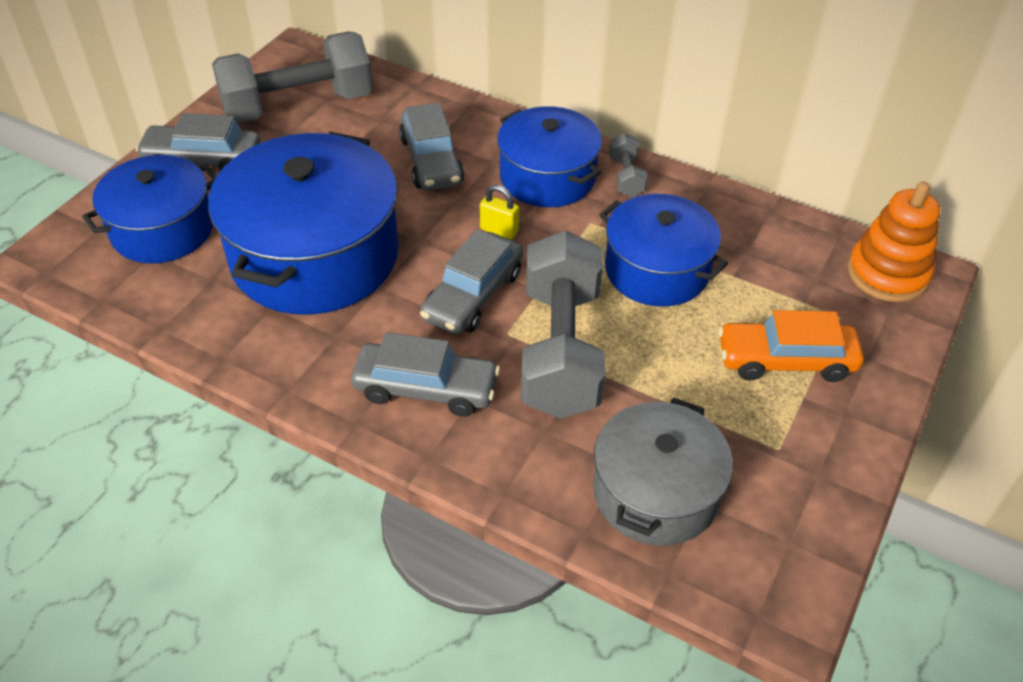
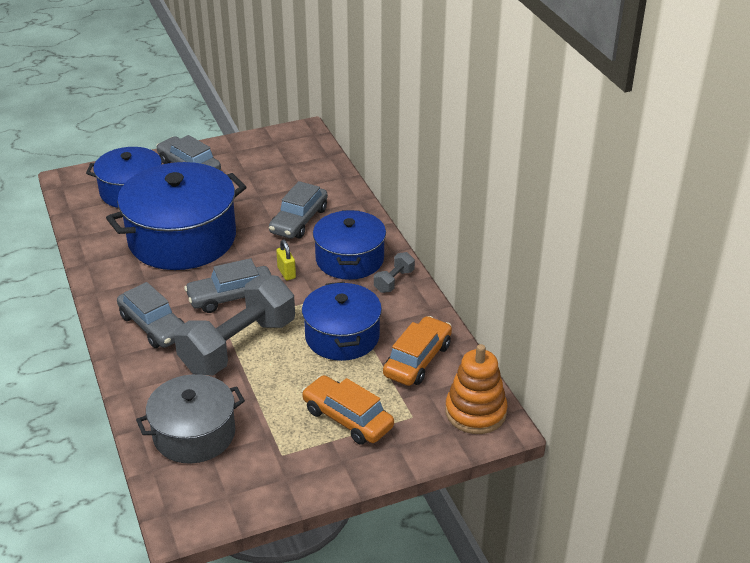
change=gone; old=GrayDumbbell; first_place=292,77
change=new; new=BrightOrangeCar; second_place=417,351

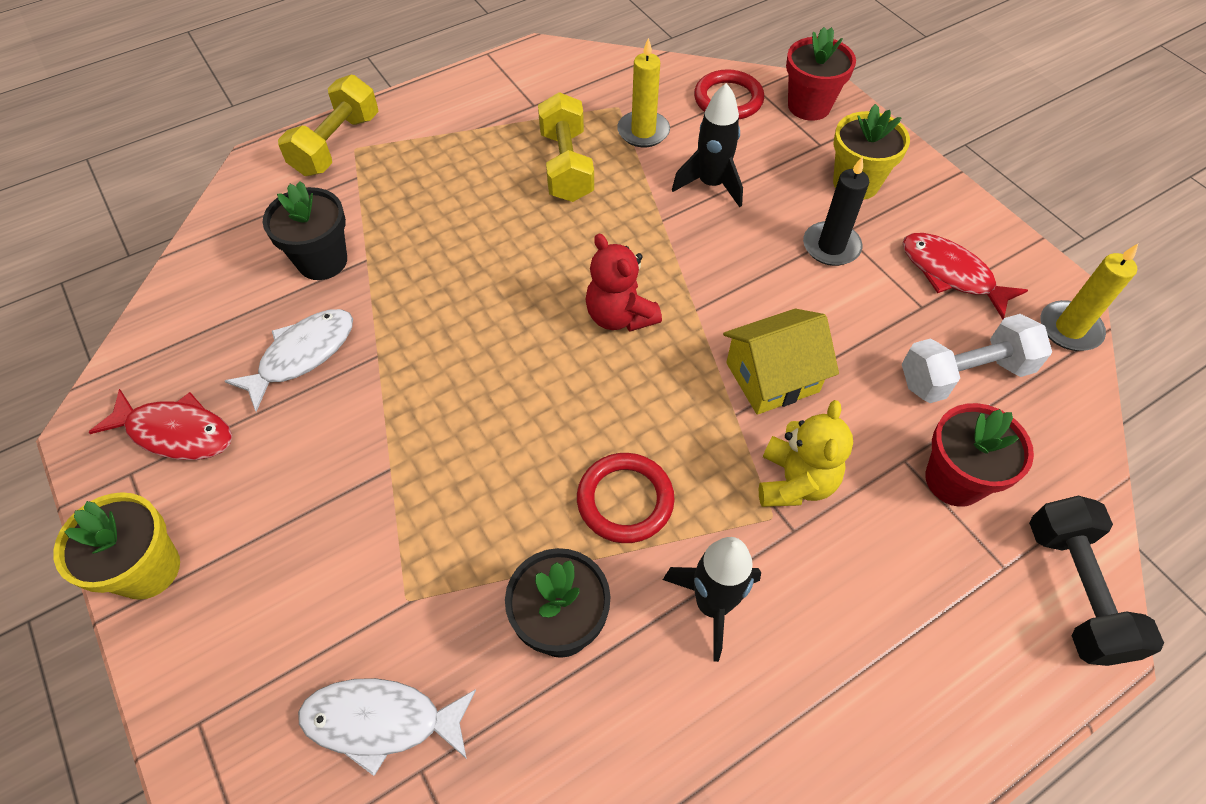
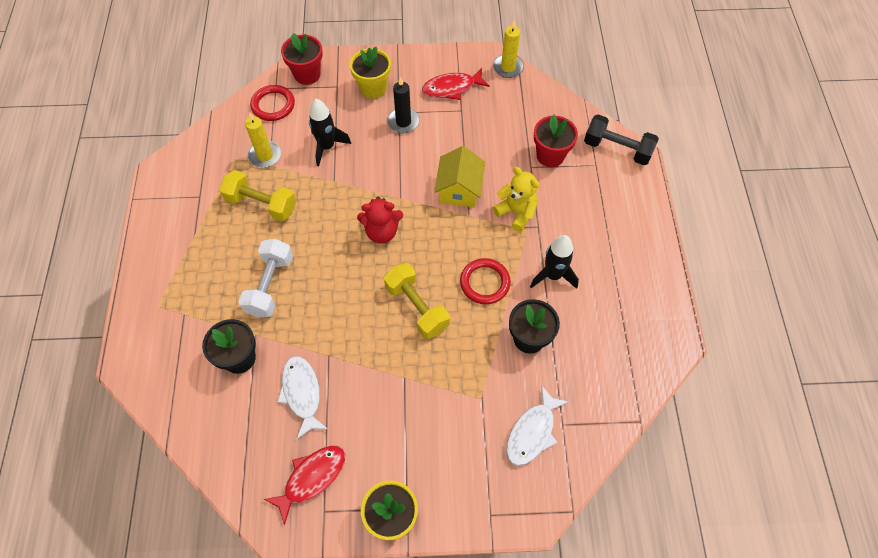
change=shifted; old=BrightYellowDumbbell; first_place=328,125; second_place=417,301
change=shifted; old=SnowWhiteDumbbell; first_place=977,358; second_place=266,278

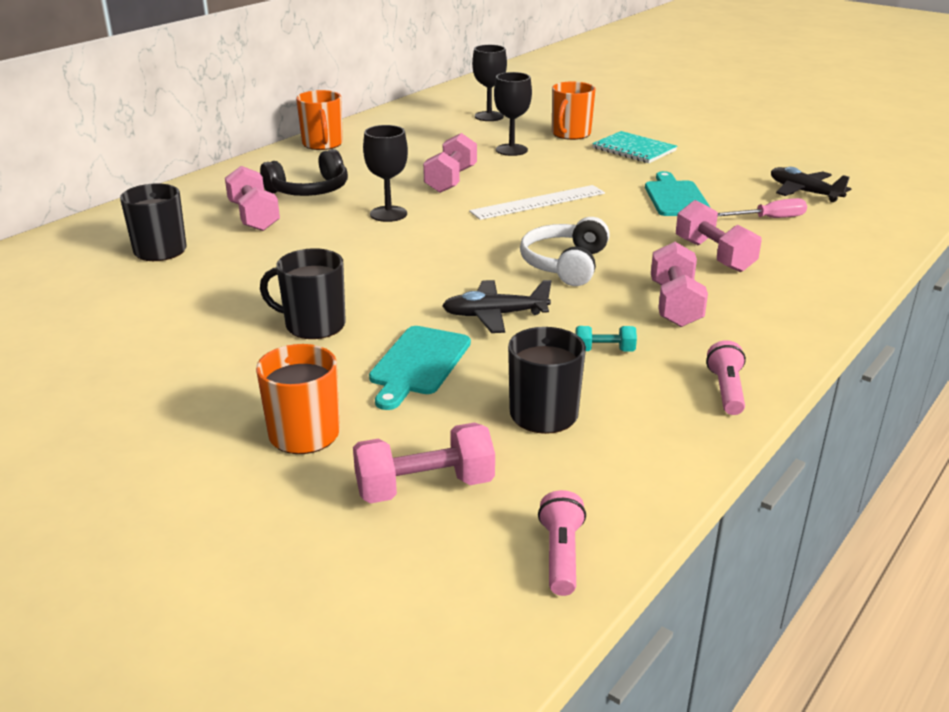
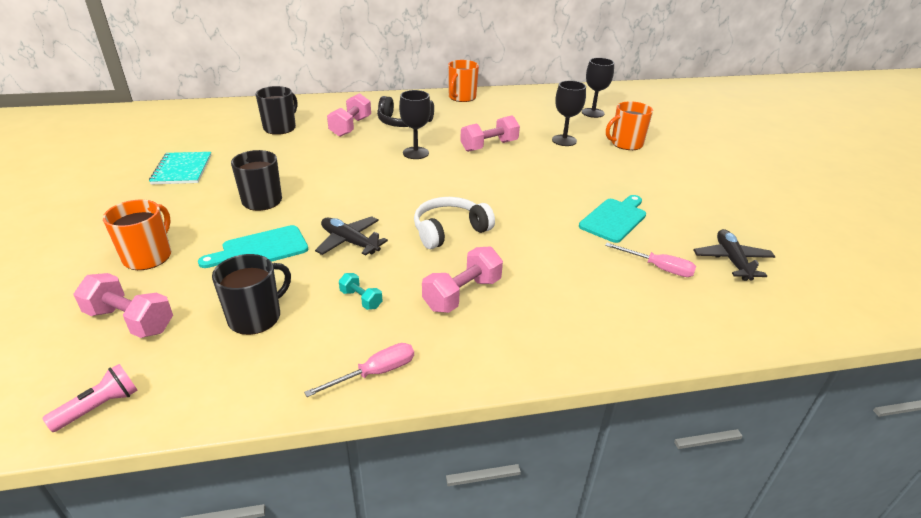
change=gone; old=SnowWhiteStraightedge; first_place=537,202
change=gone; old=RosyDumbbell; first_place=719,236
change=shifted; old=AquaExerciseBook; first_place=634,147; second_place=180,168
change=swapped; old=RosyPocketTorch; new=RosyHandScrewdriver; first_place=726,377; second_place=359,370

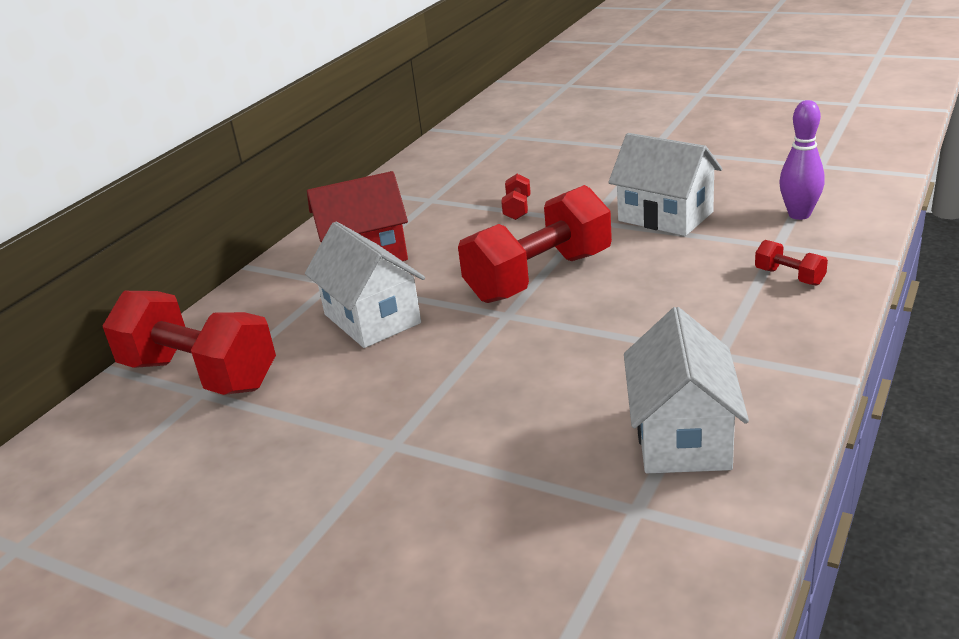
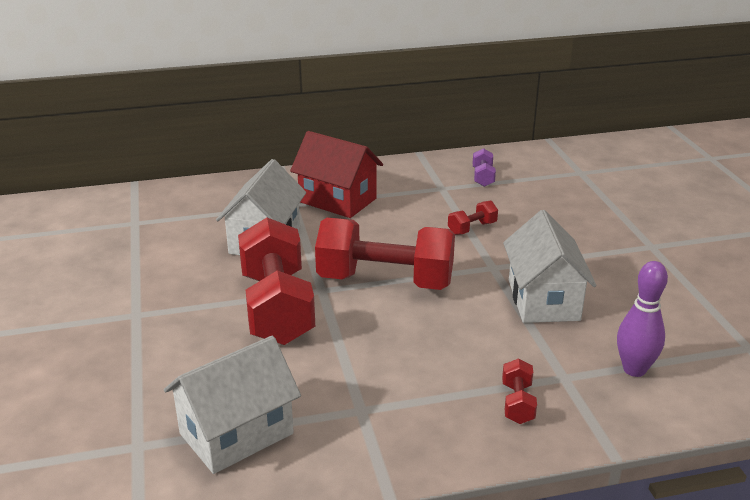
change=new; new=RoyalPurpleDumbbell; second_place=484,167
change=shifted; old=RedDumbbell; first_place=189,343; second_place=276,281

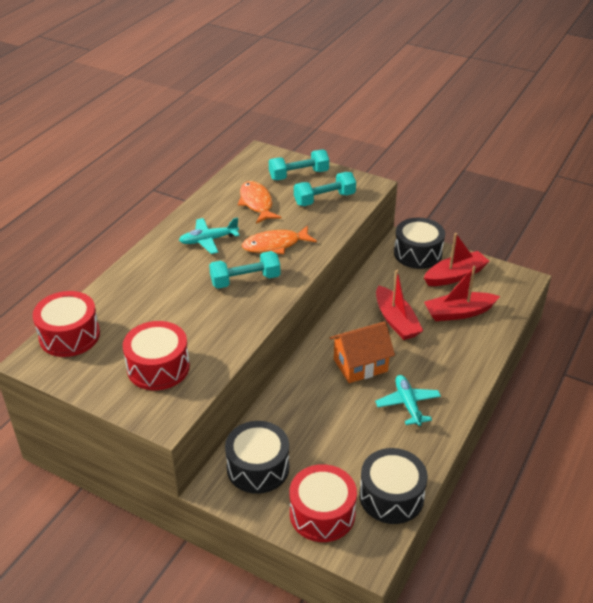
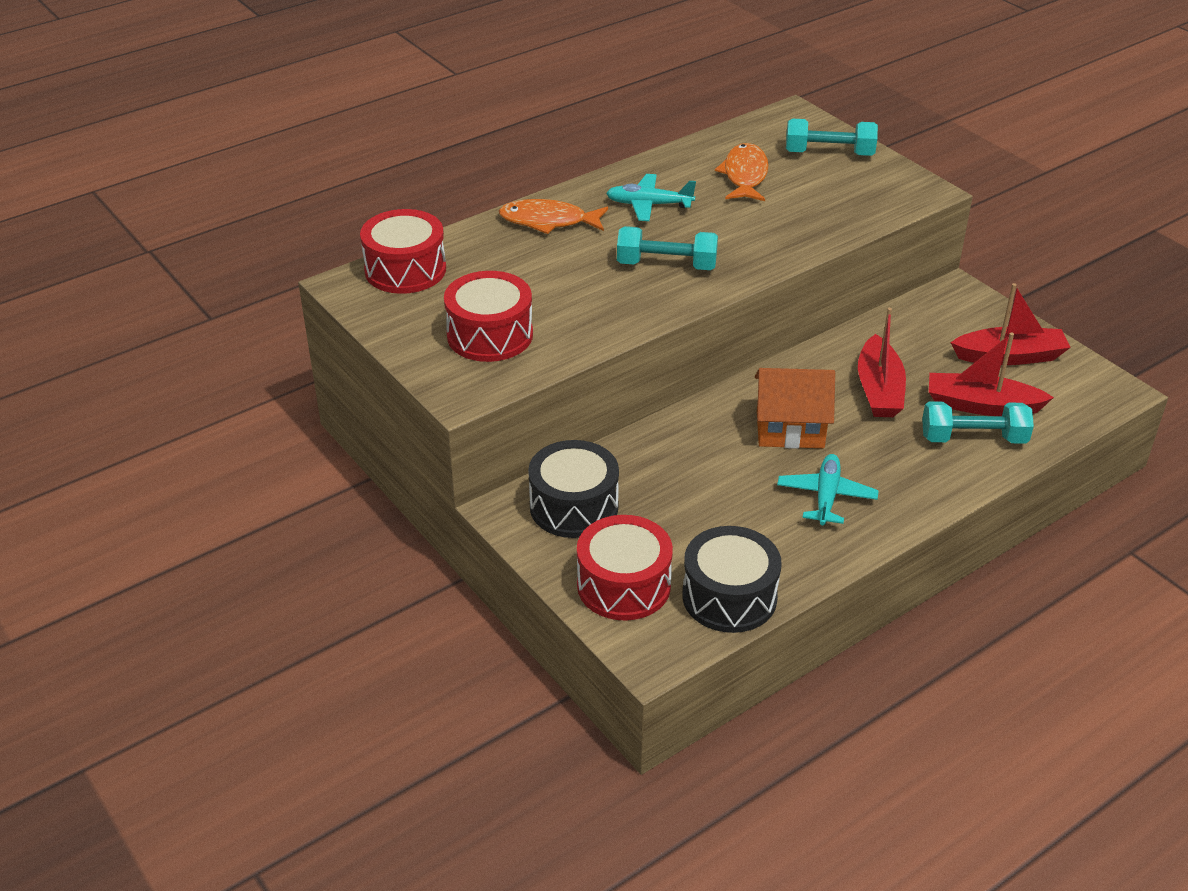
change=gone; old=EbonyToyDrum; first_place=419,243
change=shifted; old=BrightOrangeToyFish; first_place=279,239; second_place=553,216
change=shifted; old=AquaDumbbell; first_place=325,189; second_place=978,422

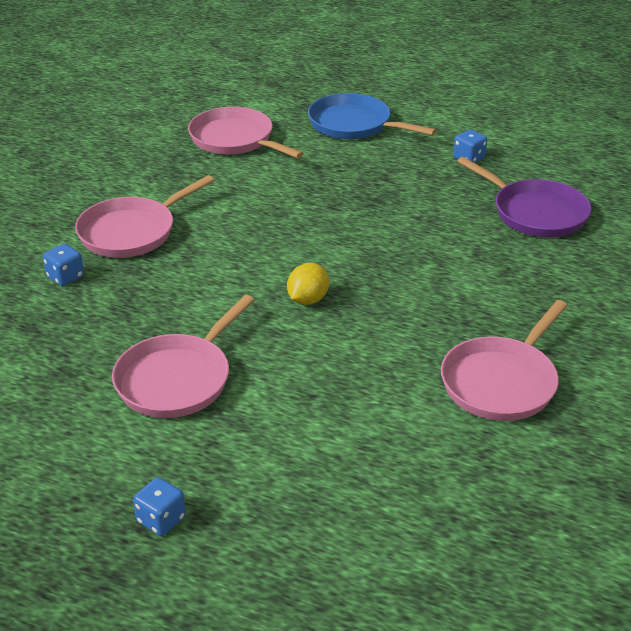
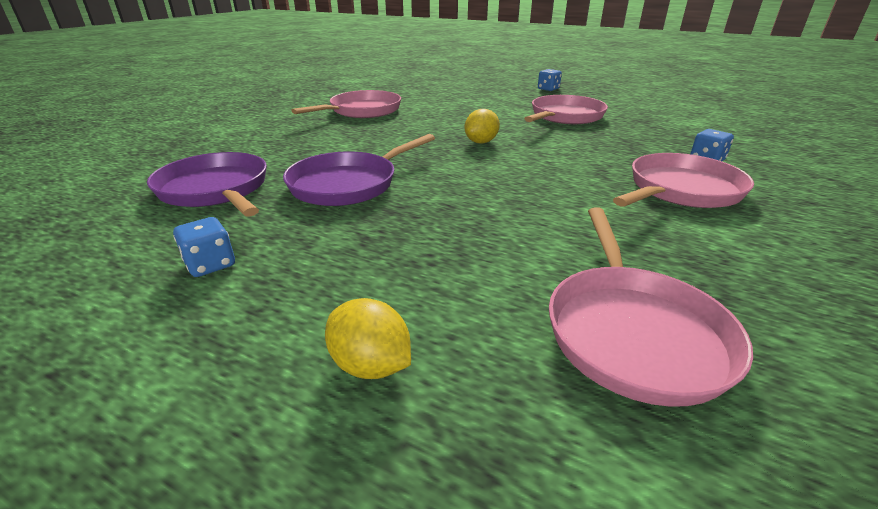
change=new; new=RoyalPurplePan; second_place=359,170
change=swapped; old=CobaltPan; new=BrightYellowLemon; first_place=372,116; second_place=368,338
change=rotated; old=RosyPan; first_place=246,132; second_place=651,307; degrees=45

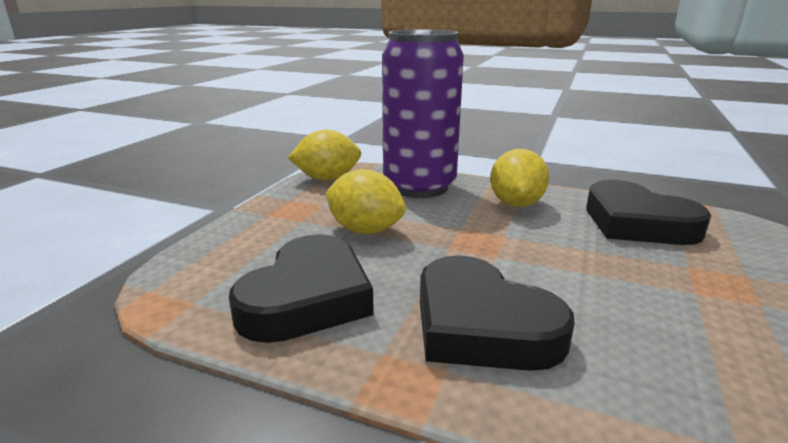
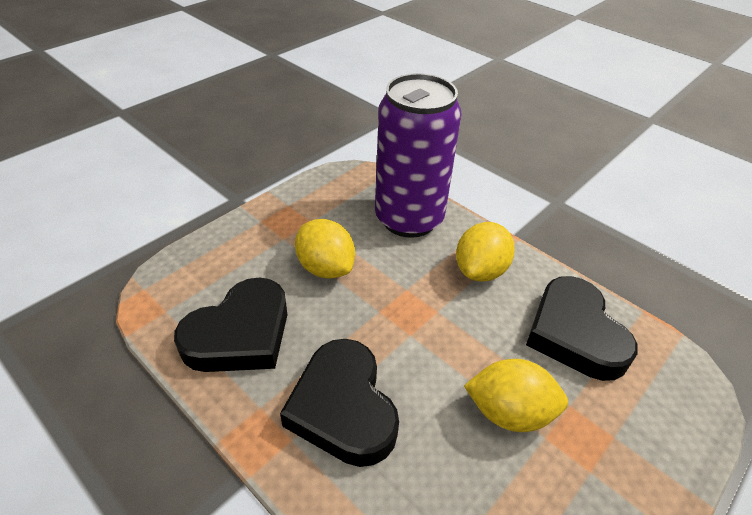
change=shifted; old=BrightYellowLemon; first_place=324,155; second_place=516,395

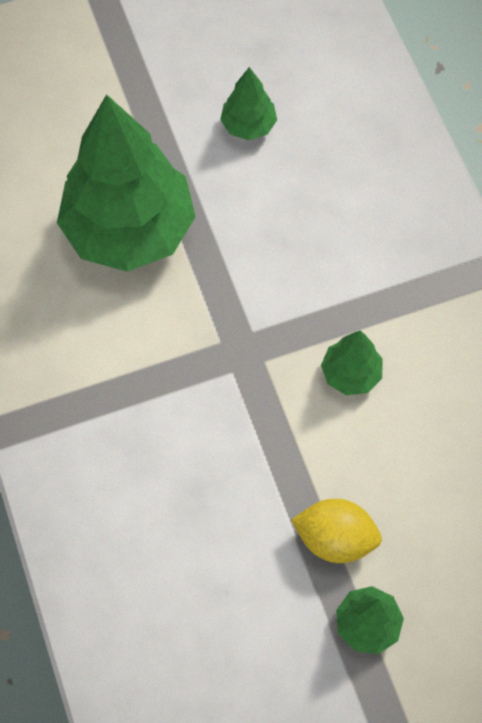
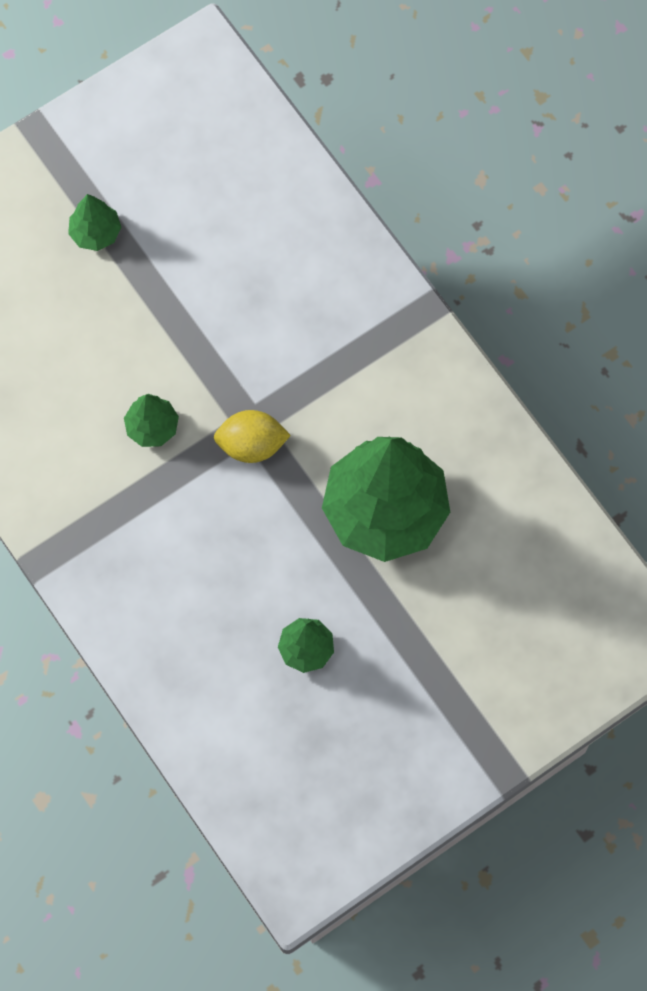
change=shifted; old=BrightYellowLemon; first_place=336,531; second_place=252,436

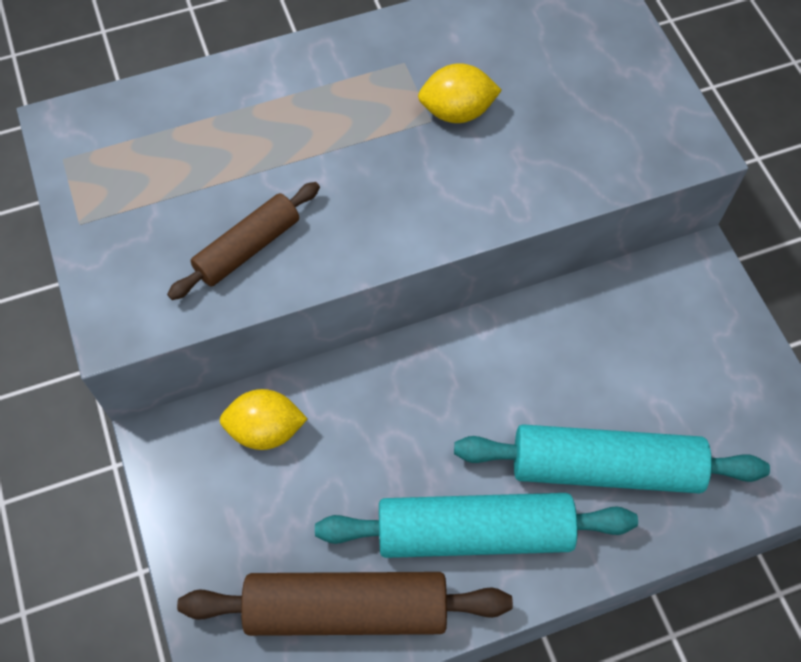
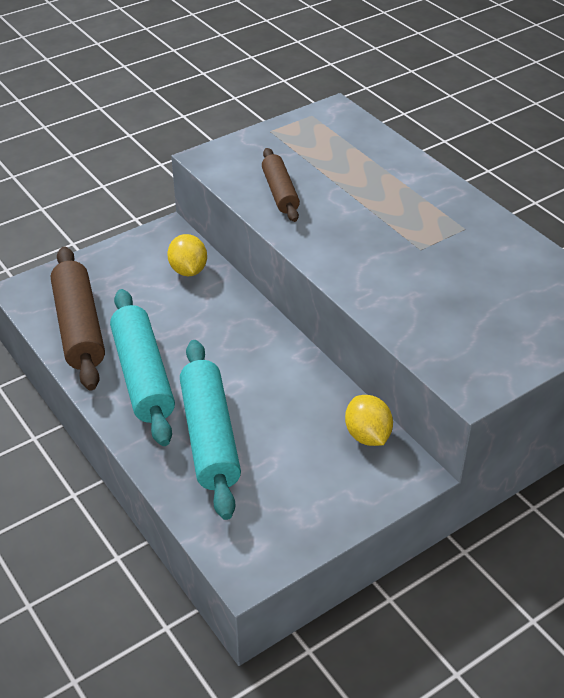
change=shifted; old=BrightYellowLemon; first_place=460,93; second_place=369,420
change=rotated; old=RussetPastryRoller; first_place=243,241; second_place=281,185; degrees=45

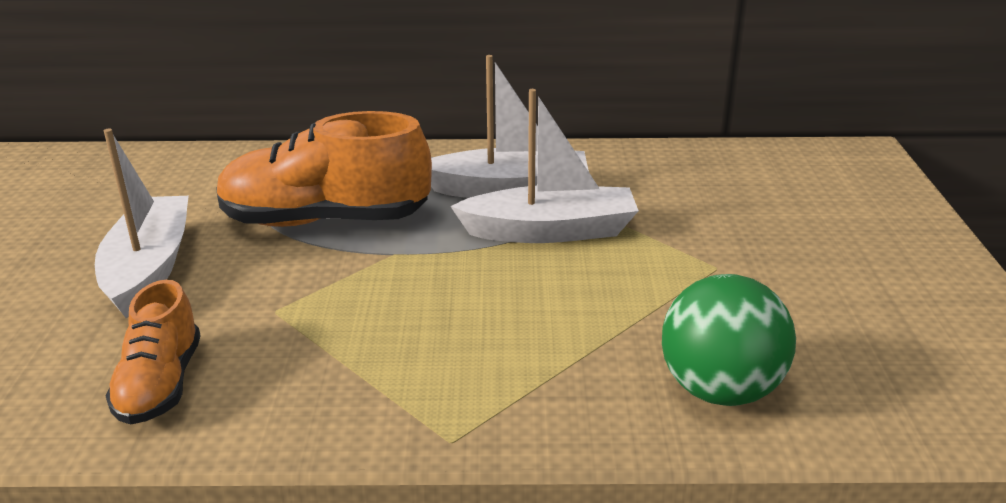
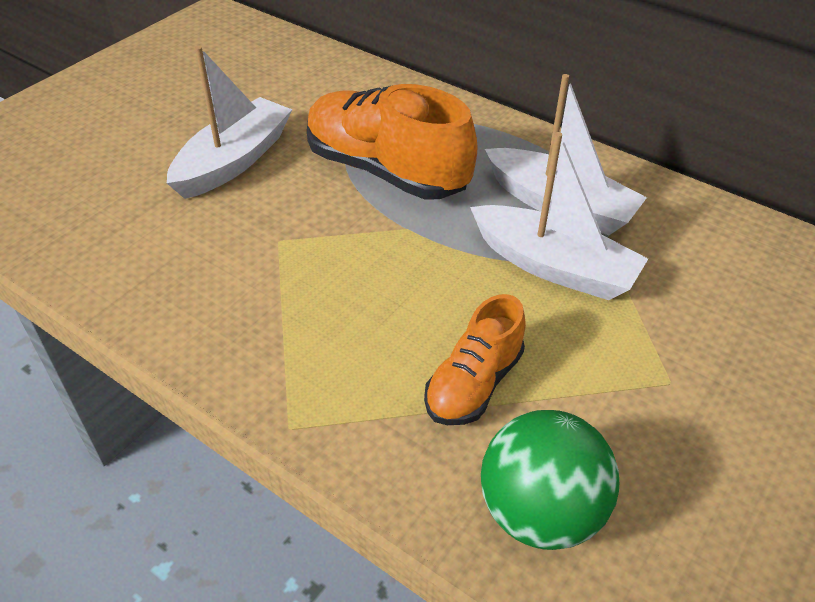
change=shifted; old=BrightOrangeShoe; first_place=153,352; second_place=475,359

